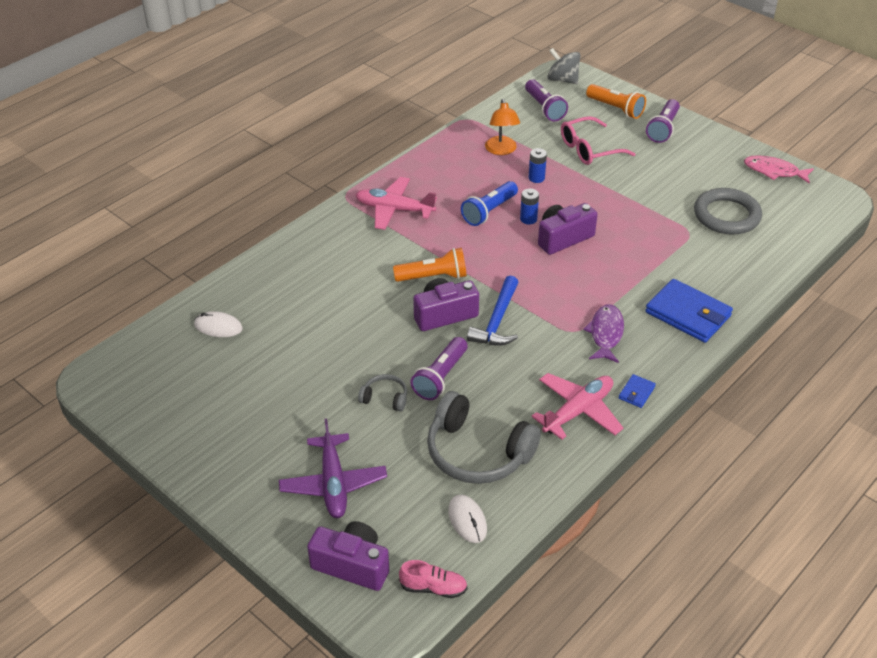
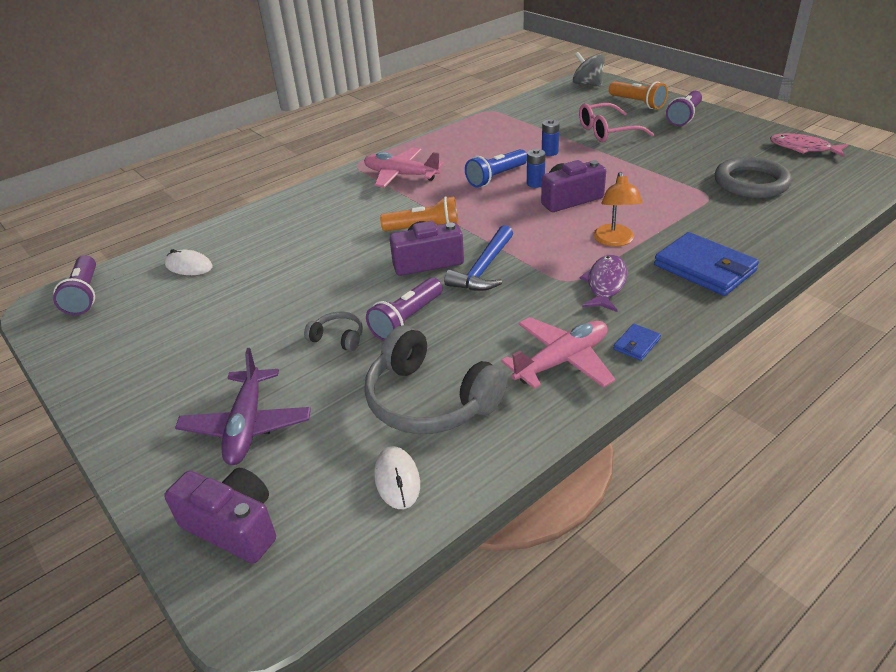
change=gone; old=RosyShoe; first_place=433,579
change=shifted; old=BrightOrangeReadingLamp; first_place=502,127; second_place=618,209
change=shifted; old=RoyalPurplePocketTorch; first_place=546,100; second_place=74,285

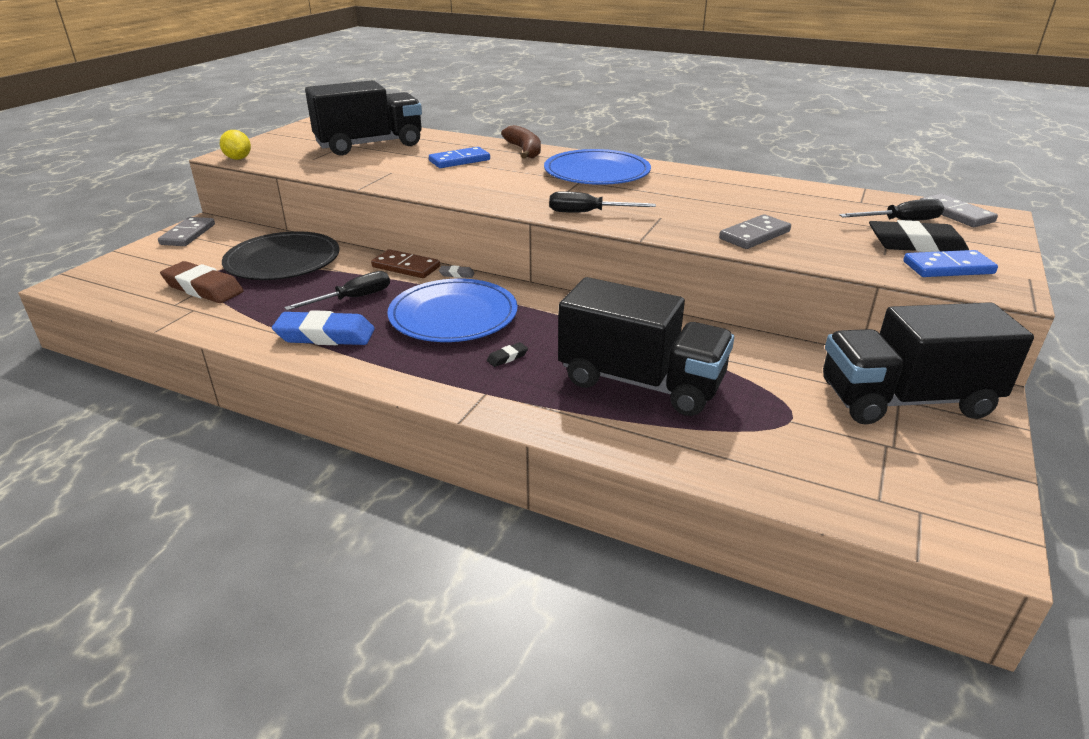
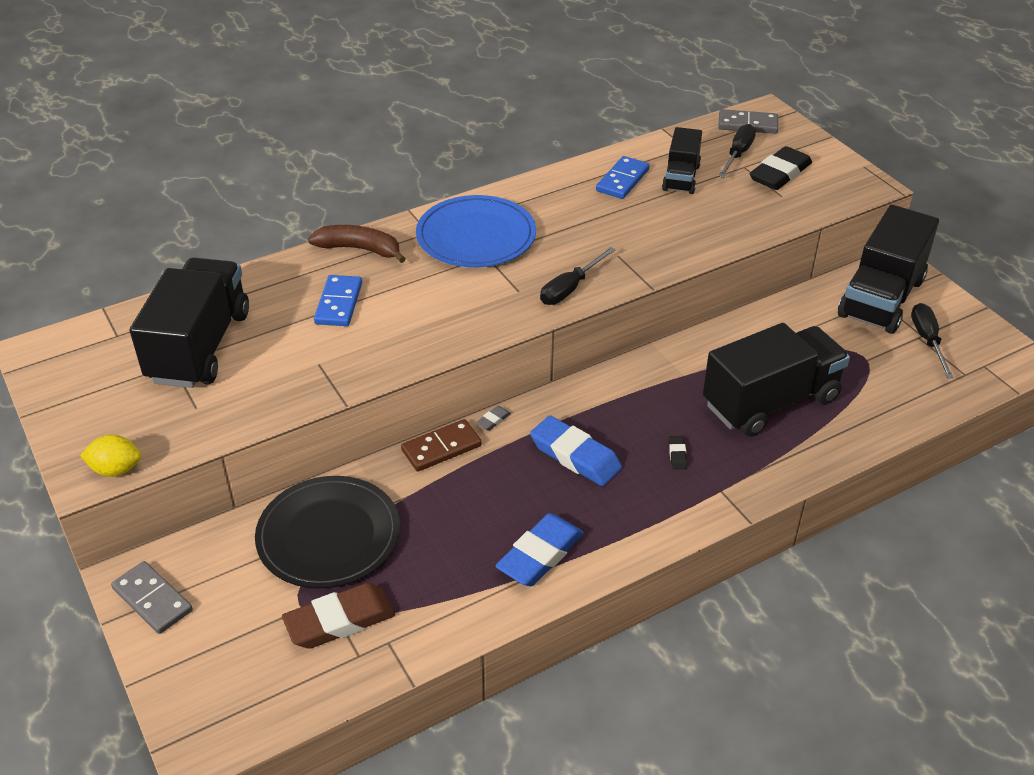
change=gone; old=GrayDominoPiece; first_place=755,231
change=new; new=EbonyToyTruck; second_place=682,160
change=shifted; old=EbonyHandScrewdriver; first_place=337,290; second_place=932,340
change=shifted; old=CobaltDominoPiece; first_place=950,263; second_place=623,177
change=swapped; old=CobaltDinnerPlate; new=CobaltPencilEraser; first_place=452,310; second_place=576,451

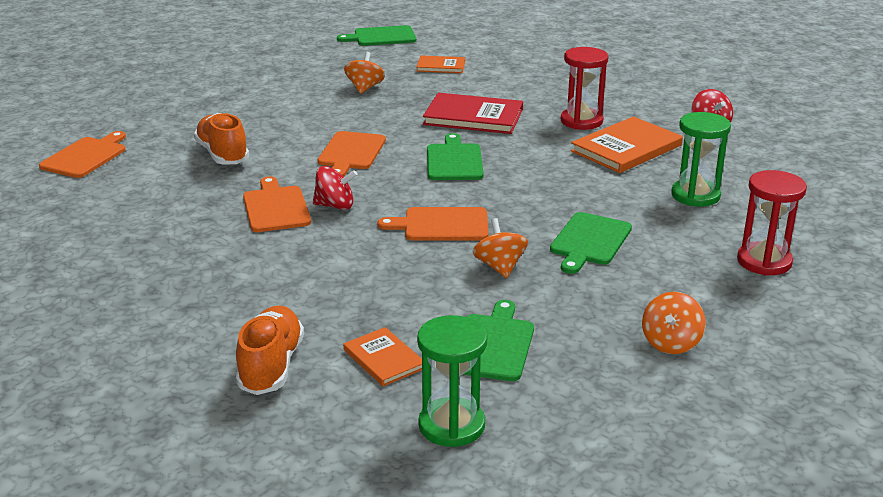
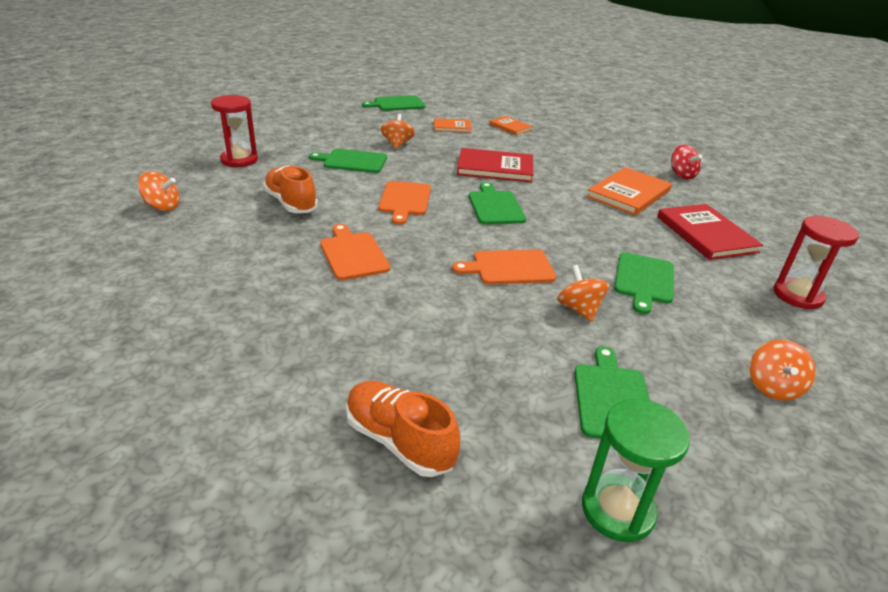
change=gone; old=RedSpinningTop; first_place=335,188
change=new; new=EmeraldChoppingBoard; second_place=348,161
change=shifted; old=BrightOrangeHardcover; first_place=382,356; second_place=511,125
change=shifted; old=RedHourglass; first_place=584,88; second_place=234,131
change=swapped; old=BrightOrangeChoppingBoard; new=BrightOrangeSpinningTop; first_place=82,154; second_place=159,191
change=swapped; old=EmeraldHourglass; new=RedHardcover; first_place=701,159; second_place=710,232
change=rotated; old=BrightOrangeShoe; first_place=270,350; second_place=403,429; degrees=-45

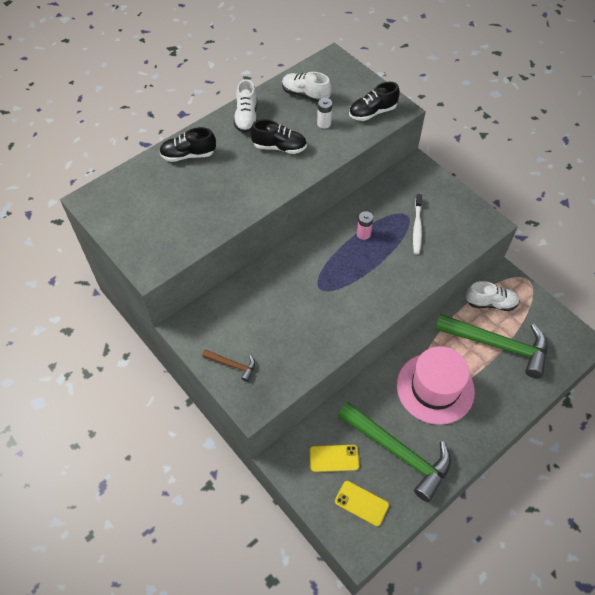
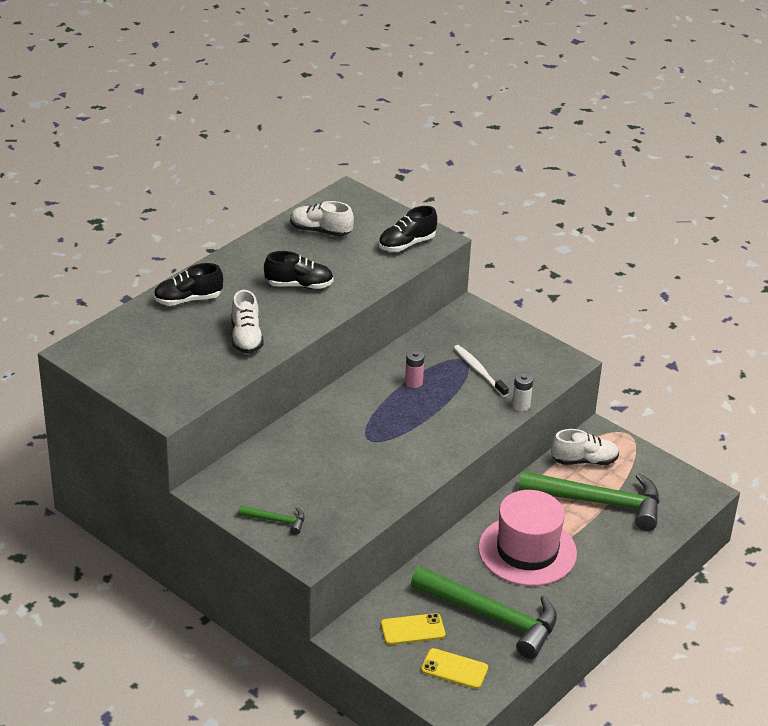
change=shifted; old=SnowWhiteShoe; first_place=245,106; second_place=247,322
change=shifted; old=SnowWhiteBattery; first_place=324,113; second_place=522,392
change=repainted; old=RussetClawHammer; new=EmeraldClawHammer; first_place=228,365; second_place=271,520
change=rotated; old=SnowWhiteToothBrush; first_place=417,224; second_place=481,371; degrees=150

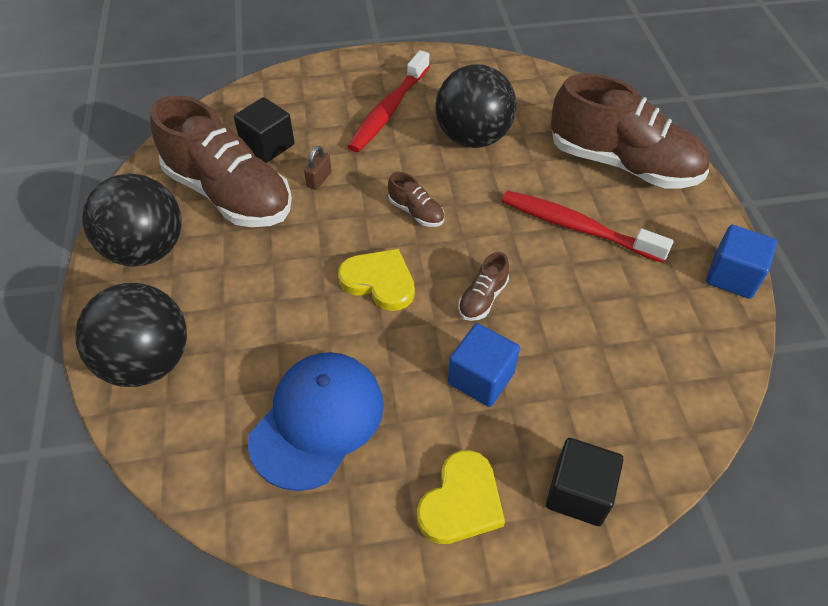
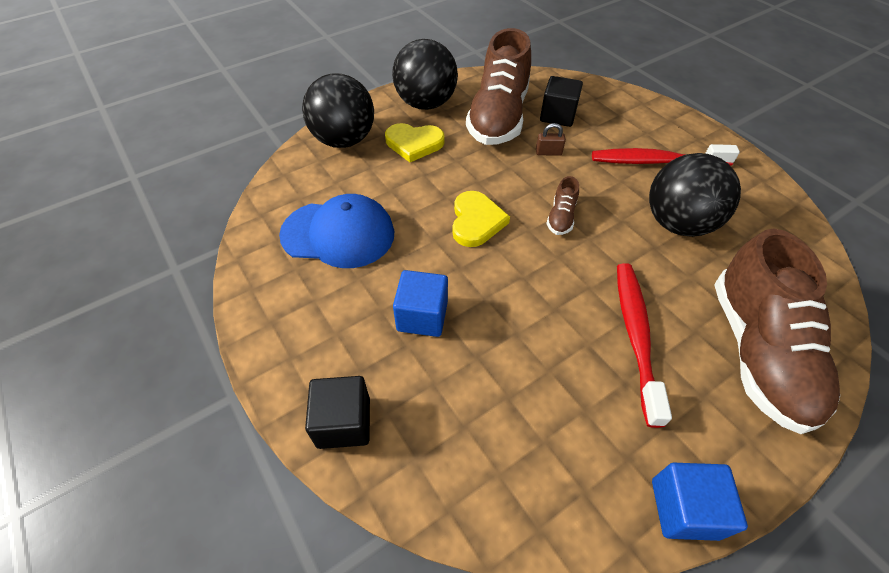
change=gone; old=RussetShoe; first_place=483,286
change=shifted; old=BrightYellowLoveHeart; first_place=461,497; second_place=415,142

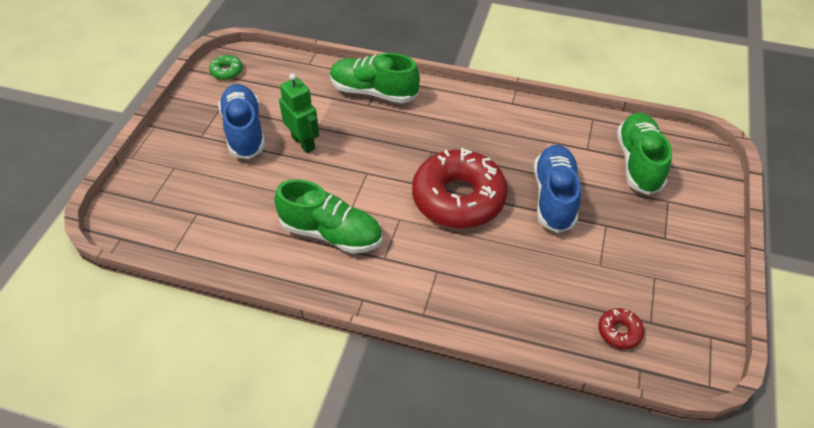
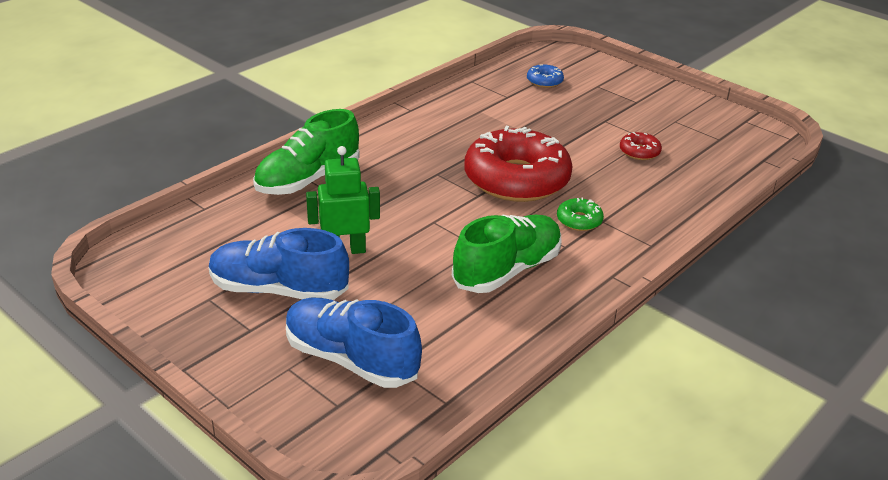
change=shifted; old=EmeraldDonut; first_place=226,67; second_place=580,214
change=shifted; old=CobaltShoe; first_place=557,189; second_place=354,343
change=shifted; old=RedDonut; first_place=621,328; second_place=641,146
change=swapped; old=EmeraldShoe; new=CobaltDonut; first_place=644,154; second_place=545,76

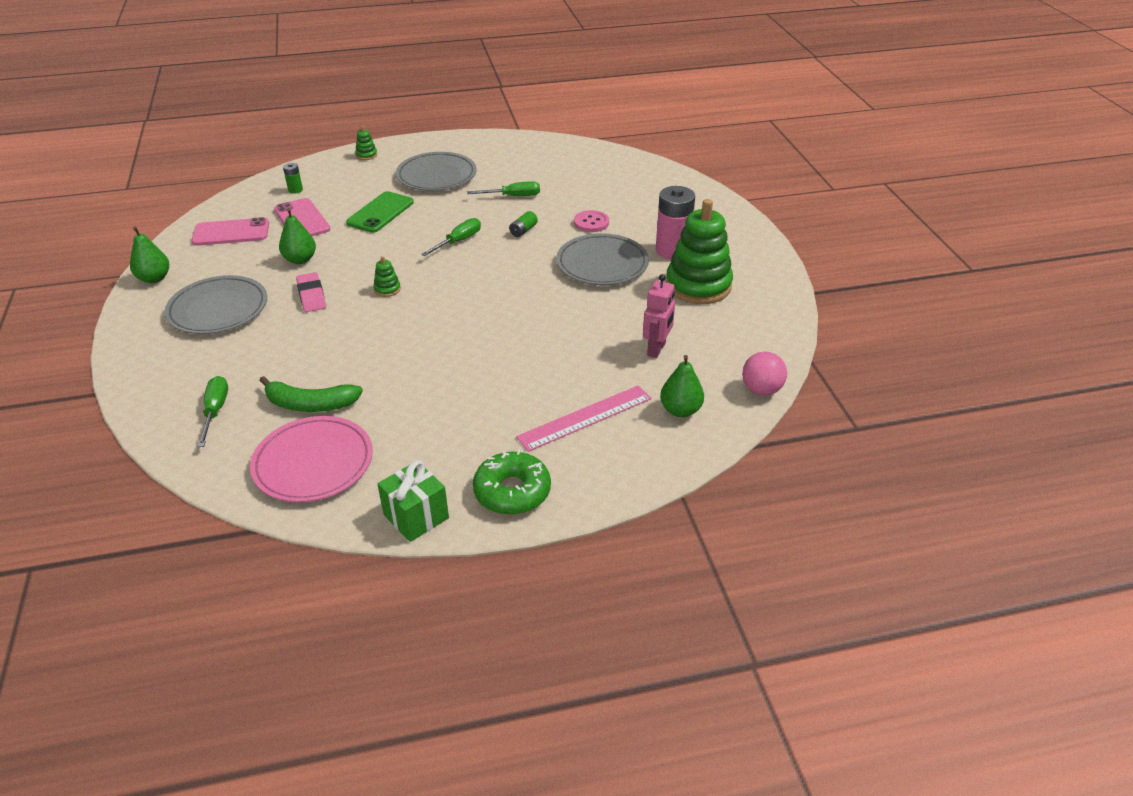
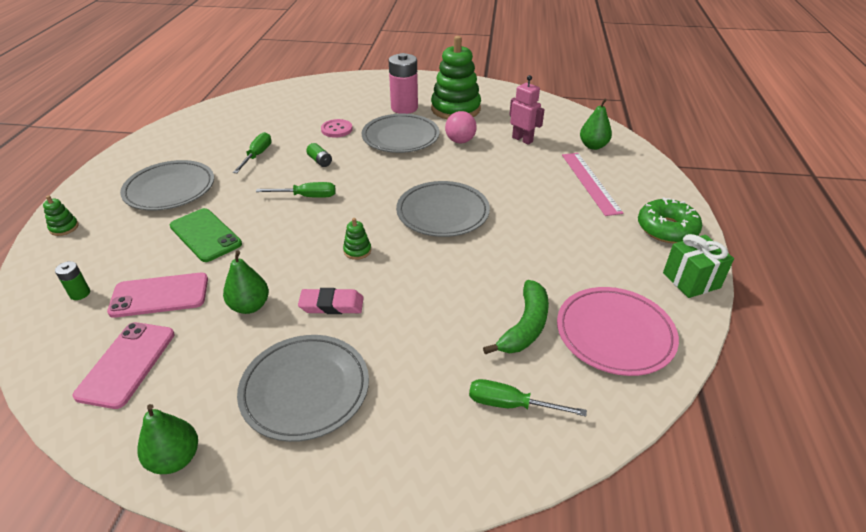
change=new; new=GrayDinnerPlate; second_place=443,209
change=shifted; old=RosyBall; first_place=764,373; second_place=461,127
change=rotated; old=EmeraldHandScrewdriver; first_place=451,237; second_place=296,190; degrees=120

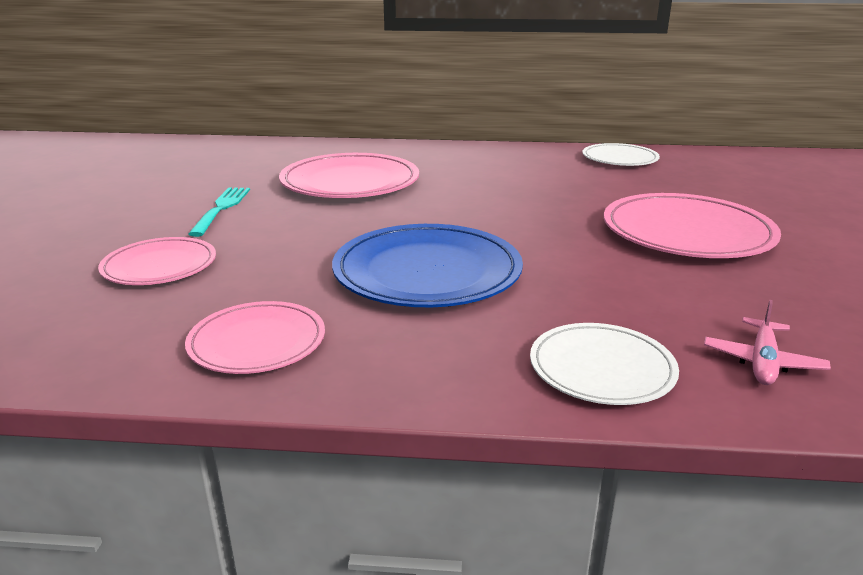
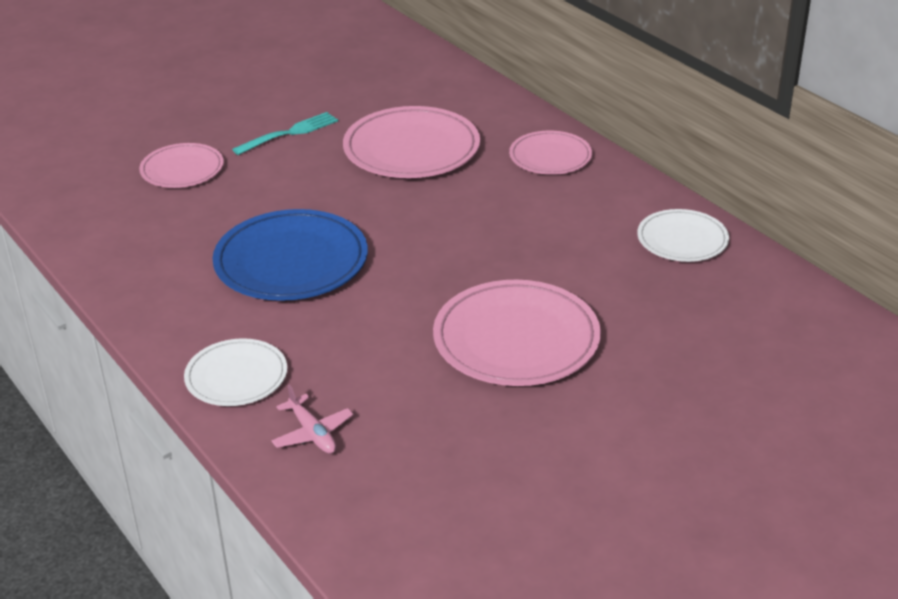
change=shifted; old=RosyDinnerPlate; first_place=255,337; second_place=550,153
change=rotated; old=RosyPlane; first_place=767,342; second_place=312,419; degrees=-105

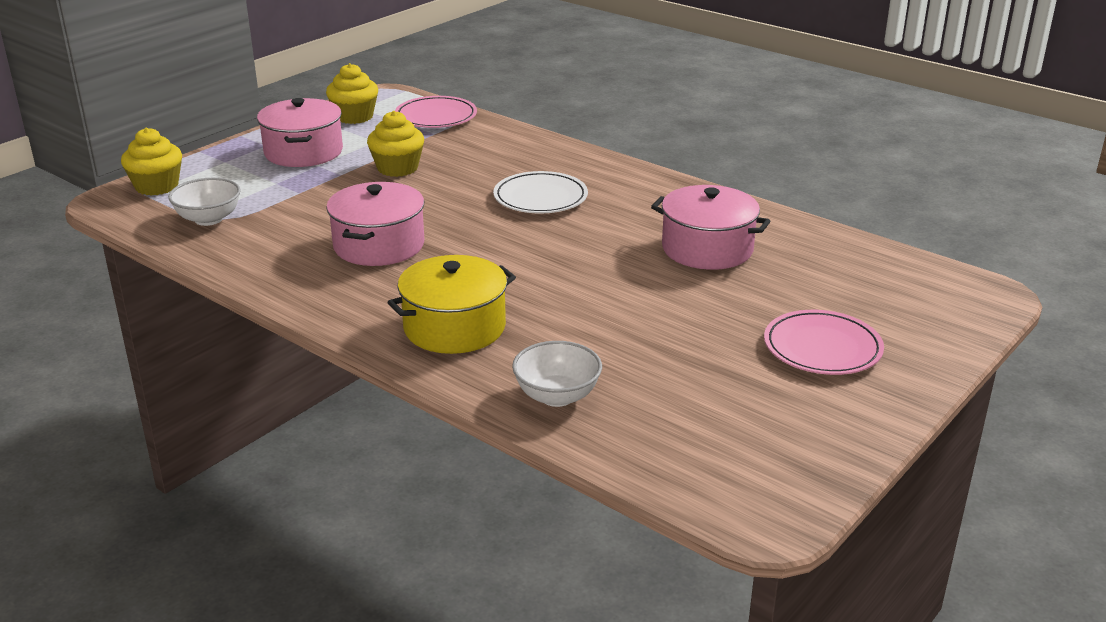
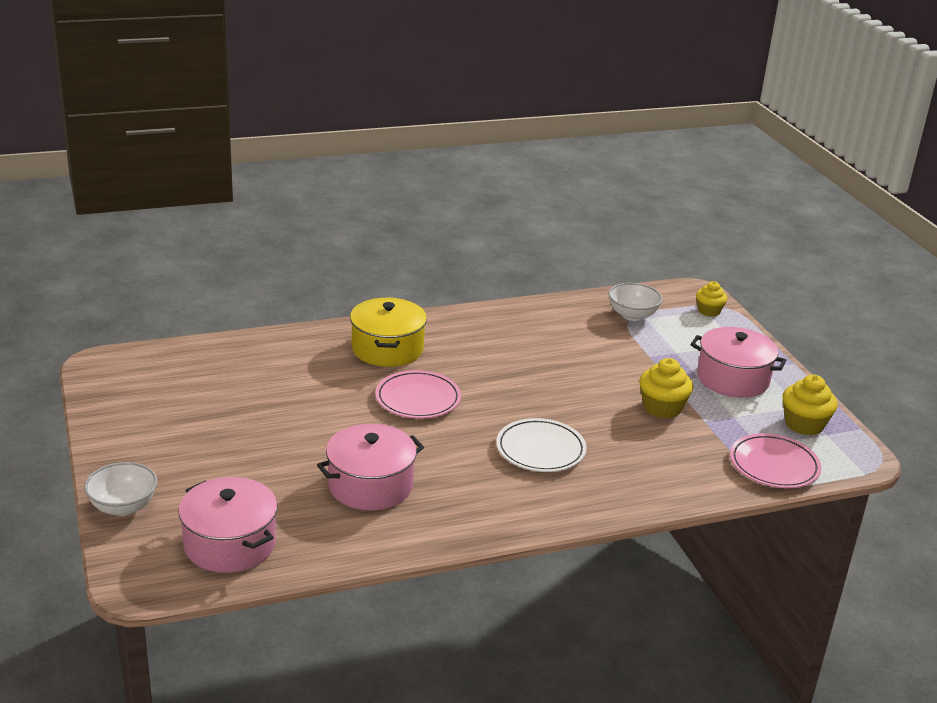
change=shifted; old=RosyStockpot; first_place=375,224; second_place=227,525
change=shifted; old=SnowWhiteDeepDish; first_place=557,374; second_place=120,489
change=shifted; old=RosyDinnerPlate; first_place=824,342; second_place=418,394
change=scaled; old=BrightYellowMuffin; first_place=151,162; second_place=711,299; factor=0.67

